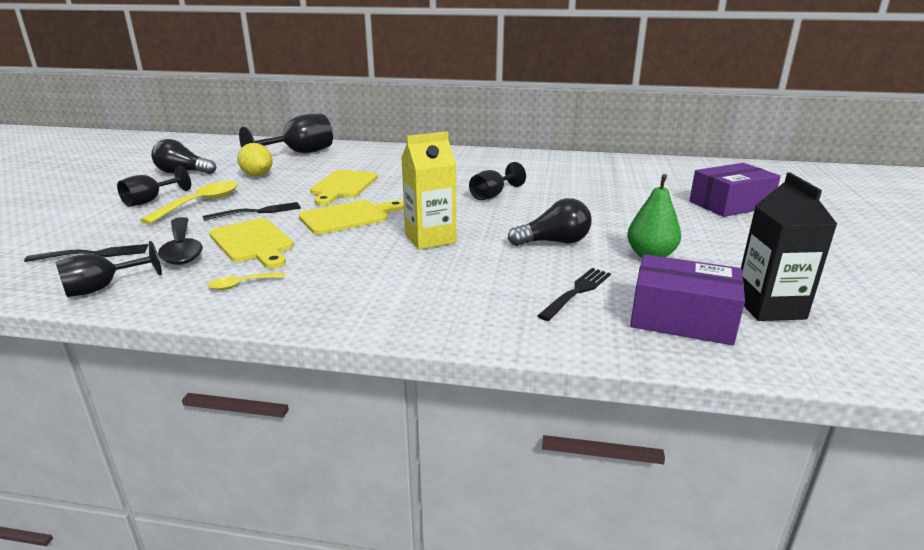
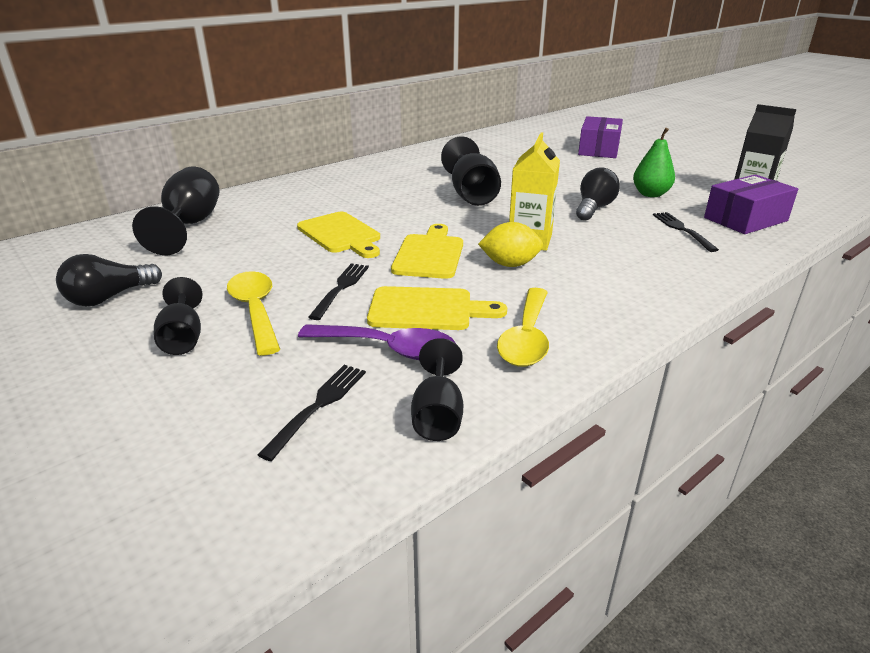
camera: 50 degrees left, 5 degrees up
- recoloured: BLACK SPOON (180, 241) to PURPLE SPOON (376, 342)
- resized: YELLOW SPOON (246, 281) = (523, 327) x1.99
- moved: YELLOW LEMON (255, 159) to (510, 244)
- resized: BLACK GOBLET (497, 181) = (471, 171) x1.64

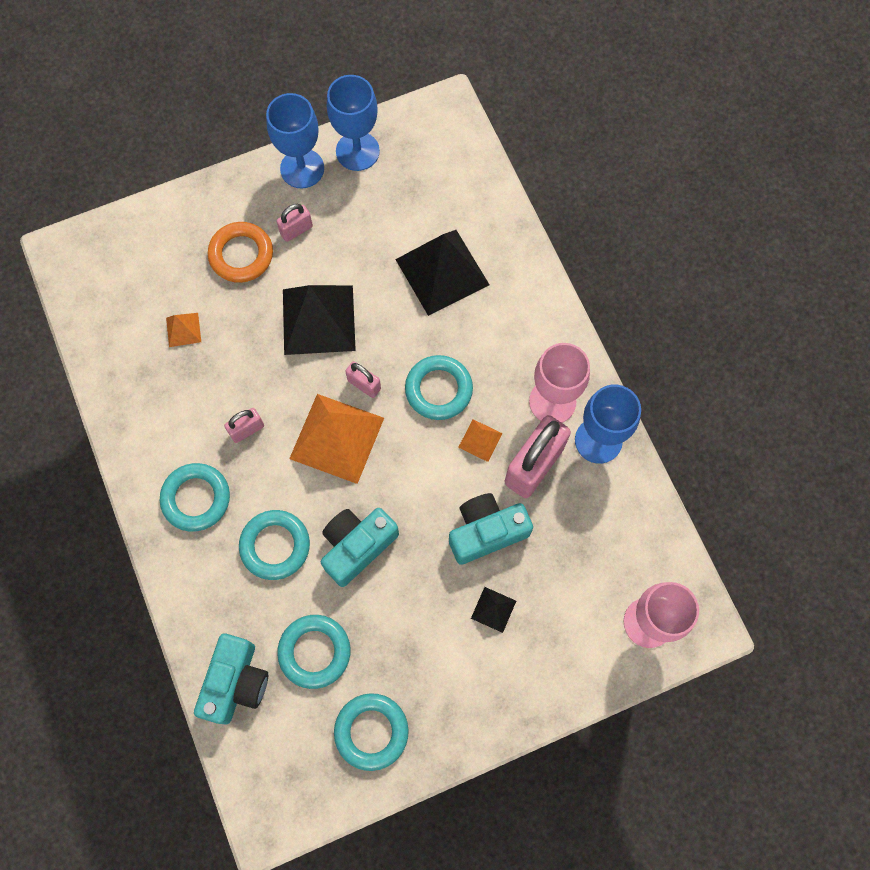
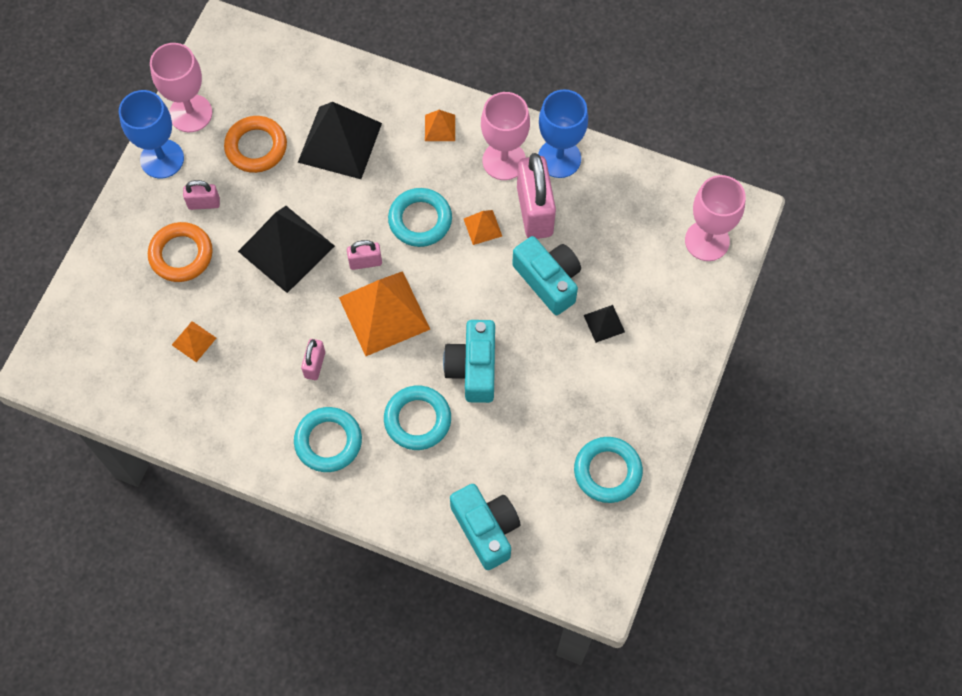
camera: 45 degrees left, 5 degrees down
- turned: PINK PADLOCK (294, 223) = (201, 195) 75 degrees clockwise
- removed: TURQUOISE RING (313, 652)
- recoloured: BLUE GOBLET (353, 123) to PINK GOBLET (181, 87)
- turned: TURQUOISE CAMERA (491, 529) = (546, 275) 120 degrees clockwise
- added: ORANGE RING (255, 144)
- added: ORANGE PYRAMID (440, 125)

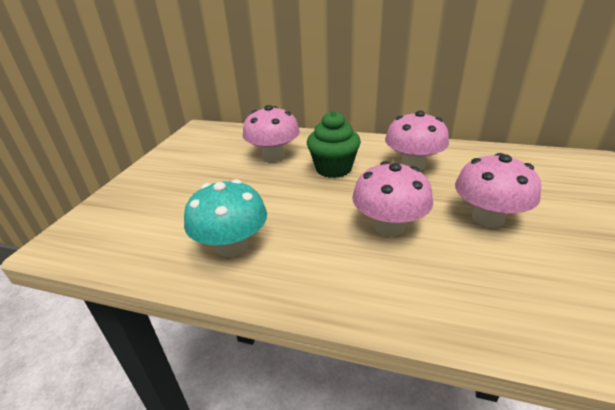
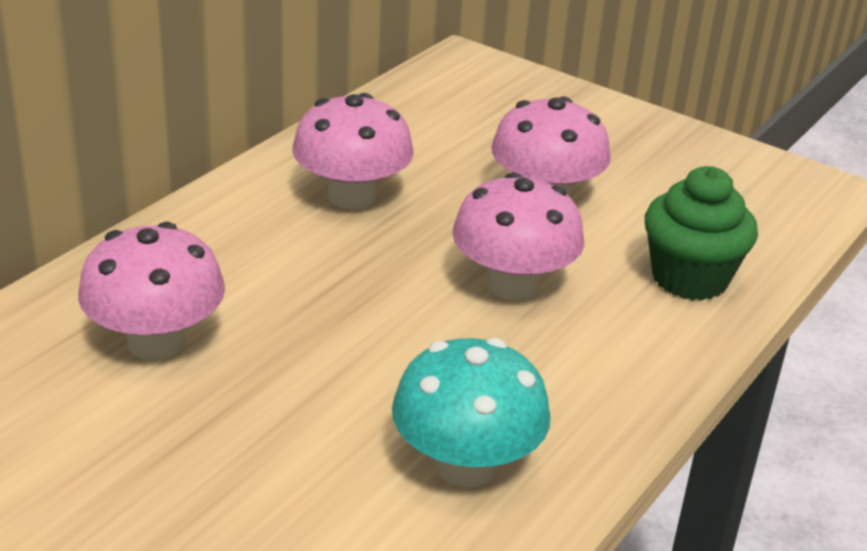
camera: 75 degrees left, 0 degrees up
- moved: GREEN CUPCAKE (334, 144) to (701, 233)

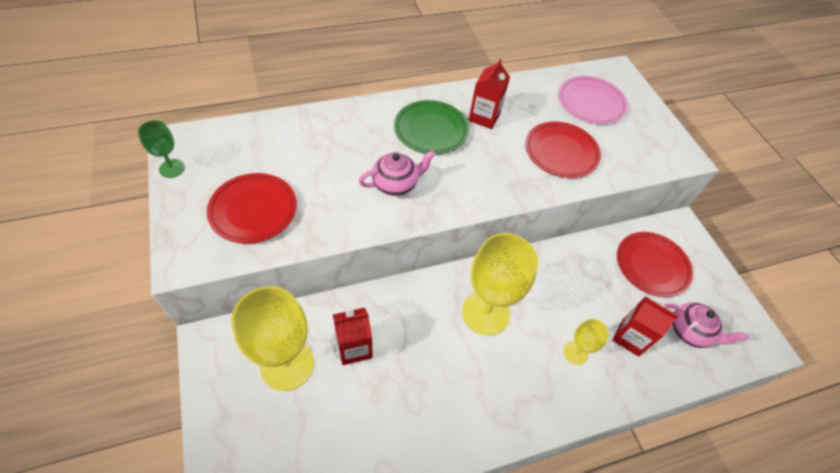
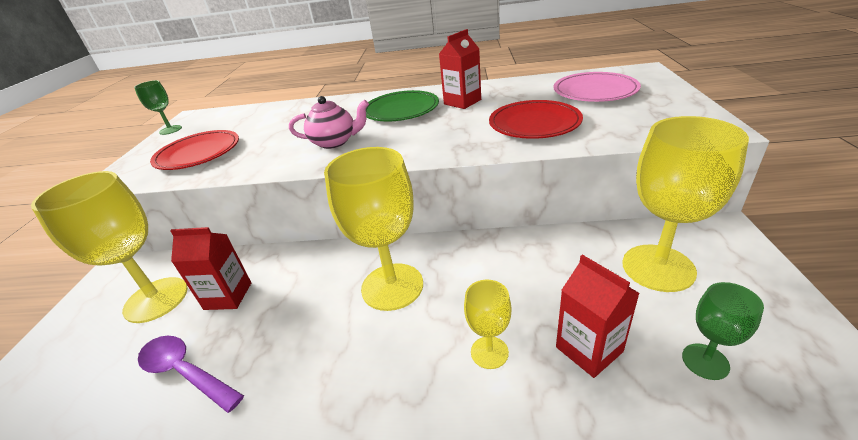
camera: 30 degrees right, 20 degrees down
- replaced: RED PLATE (655, 264) to YELLOW GOBLET (685, 204)
- replaced: PINK TEAPOT (706, 325) to GREEN GOBLET (723, 331)
- added: PURPLE SPOON (191, 374)

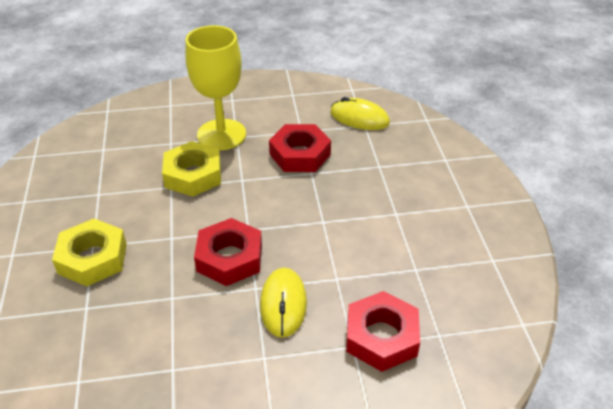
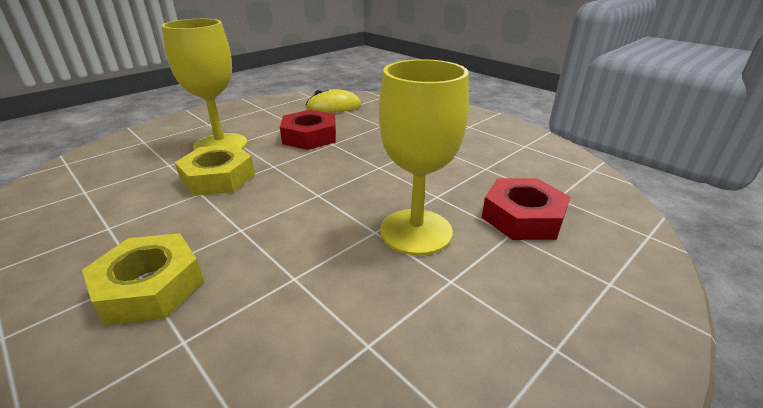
camera: 35 degrees left, 10 degrees down
- removed: RED NUT (228, 252)
- replaced: YELLOW MOUSE (283, 303) to YELLOW GOBLET (424, 157)

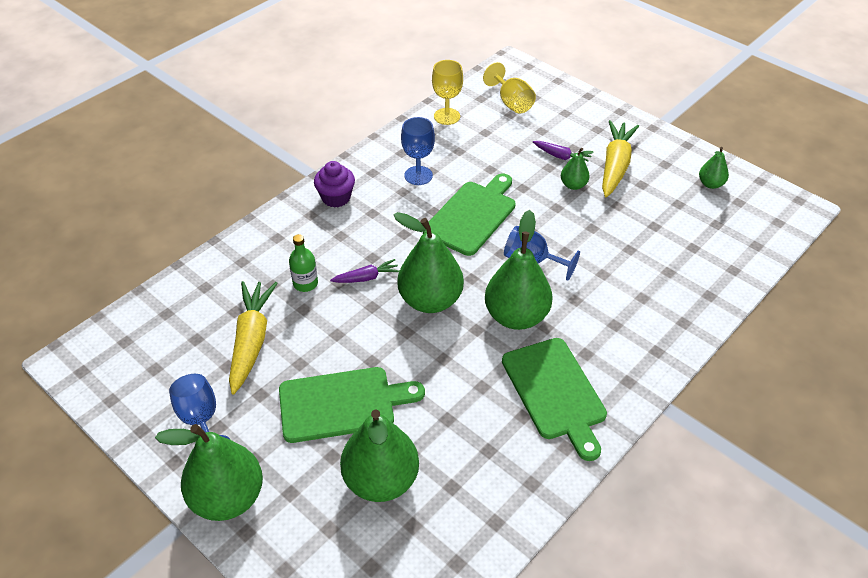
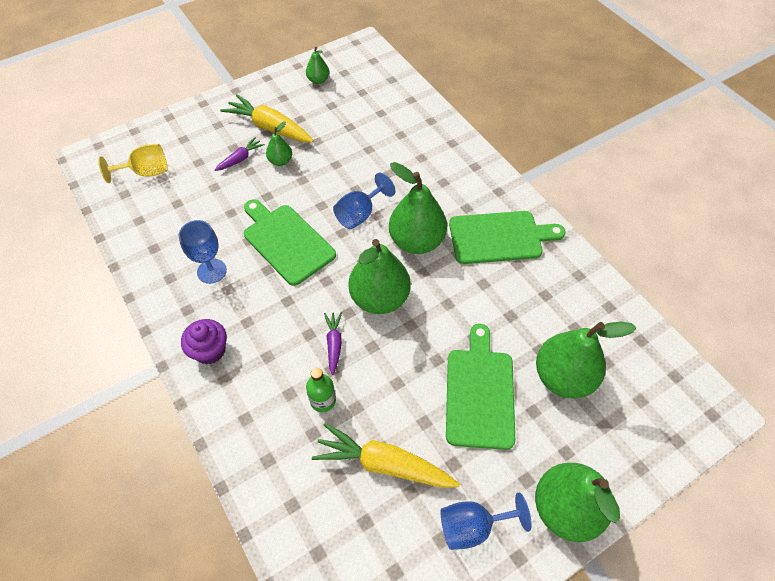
camera: 75 degrees left, 10 degrees up
- removed: YELLOW GOBLET (447, 92)

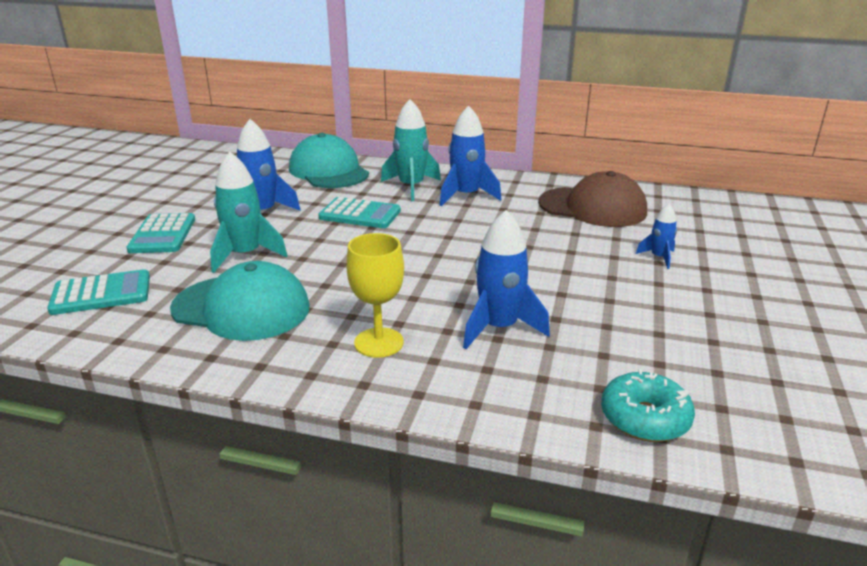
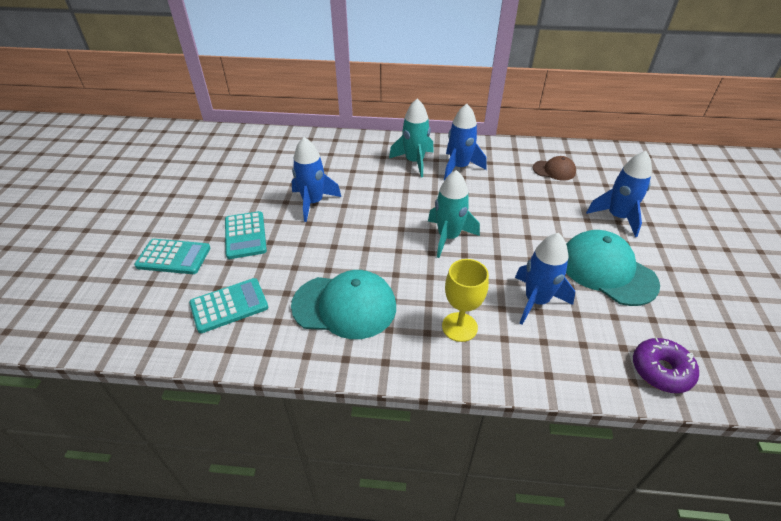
camera: 10 degrees left, 15 degrees up
- moved: TURQUOISE ROCKET (249, 212) to (454, 214)
- moved: TURQUOISE CAP (329, 160) to (613, 268)
- moved: TURQUOISE CALCULATOR (359, 212) to (172, 256)
- resized: BROWN CAP (592, 199) = (554, 168) x0.54
- recoloured: TURQUOISE DONUT (648, 405) to PURPLE DONUT (666, 365)
- resized: BLUE ROCKET (656, 236) = (619, 194) x1.84

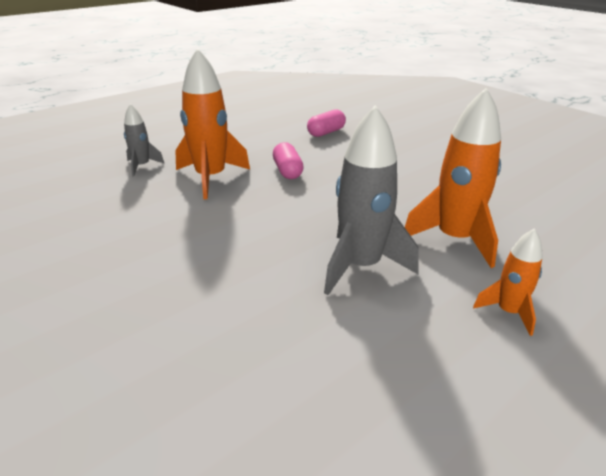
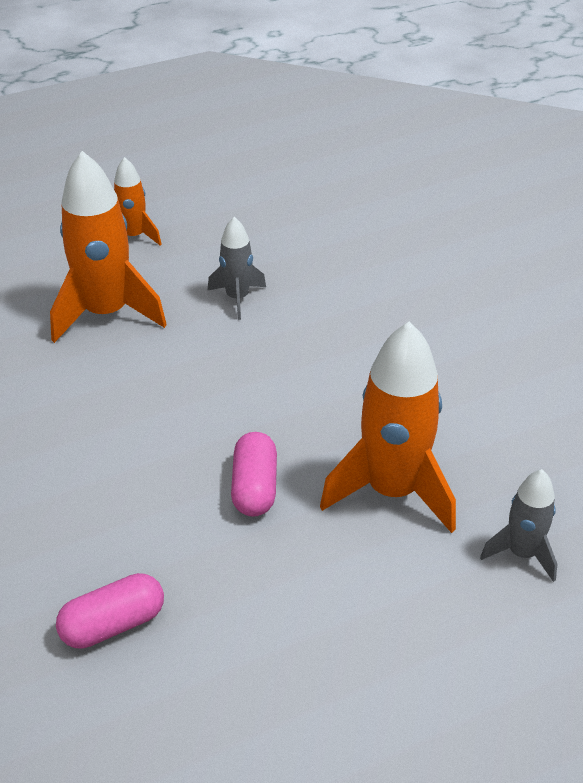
camera: 165 degrees left, 10 degrees up
- resized: GREY ROCKET (371, 200) = (237, 268) x0.54

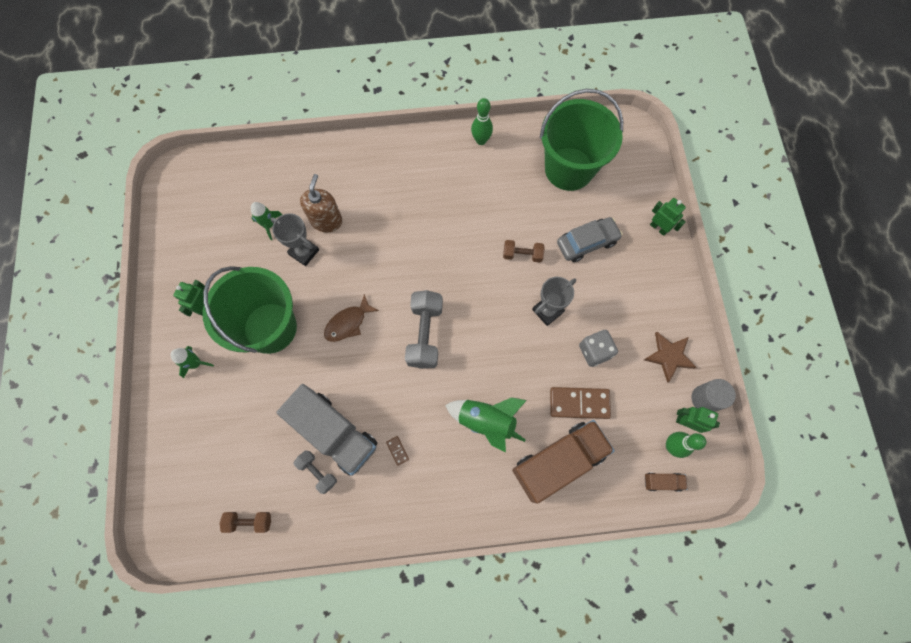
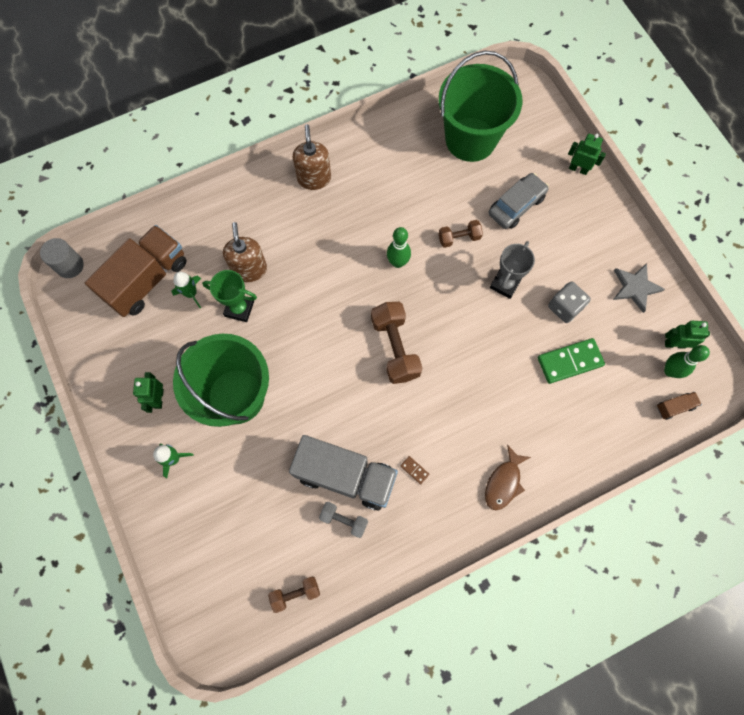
camera: 20 degrees left, 0 degrees up
- recoloured: GREY TROPHY (295, 239) to GREEN TROPHY (229, 296)
- moved: BROWN FISH (351, 318) to (508, 477)
- recoloured: GREY DUMBBELL (424, 329) to BROWN DUMBBELL (396, 343)
- removed: GREEN ROCKET (486, 425)
- moved: GREEN BOWLING PIN (482, 121) to (399, 247)
- moved: BROWN TRUCK (563, 462) to (136, 271)
- recoloured: BROWN DOMINO (580, 403) to GREEN DOMINO (571, 361)
- recoloured: BROWN STAR (670, 357) to GREY STAR (639, 288)
- moved: GREY CYLINDER (713, 395) to (62, 258)
- added: BROWN SOAP DISPENSER (312, 157)

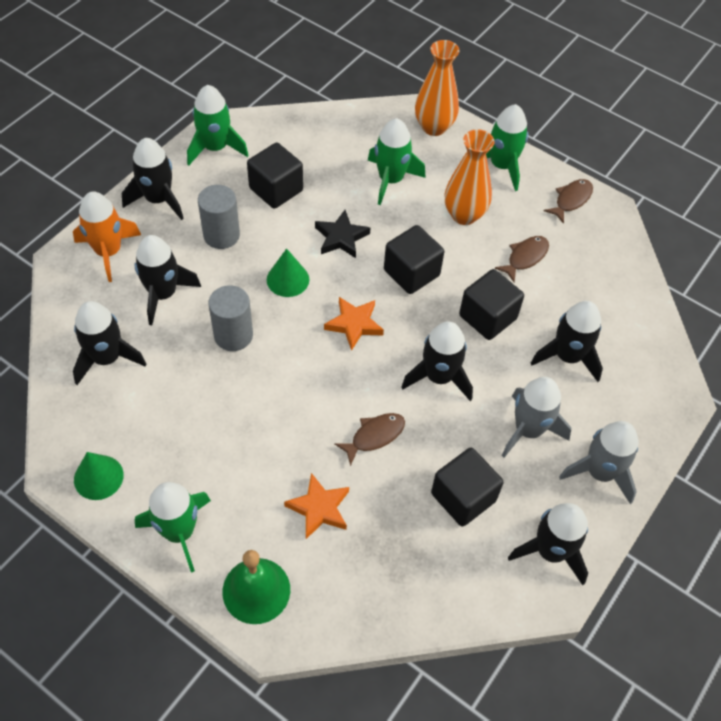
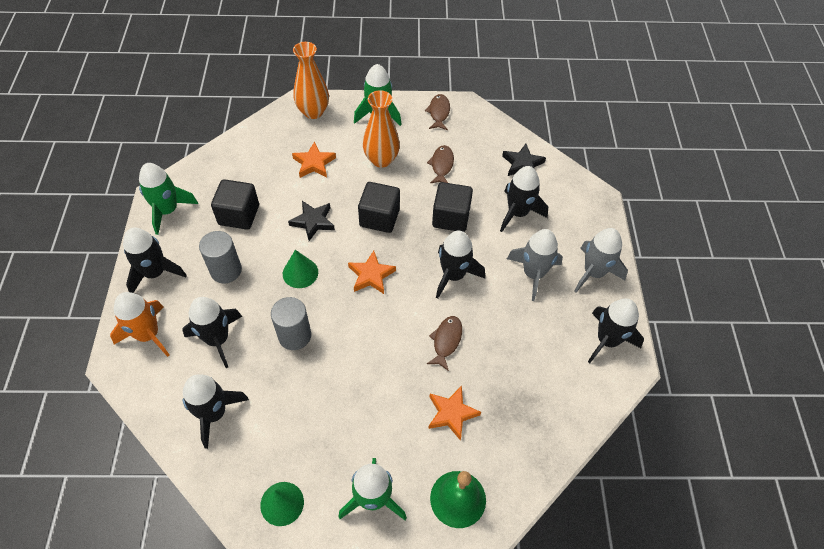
camera: 35 degrees left, 0 degrees up
- replaced: GREEN ROCKET (397, 161) to ORANGE STAR (314, 160)
- removed: BLACK CUBE (467, 487)
- added: BLACK STAR (524, 160)

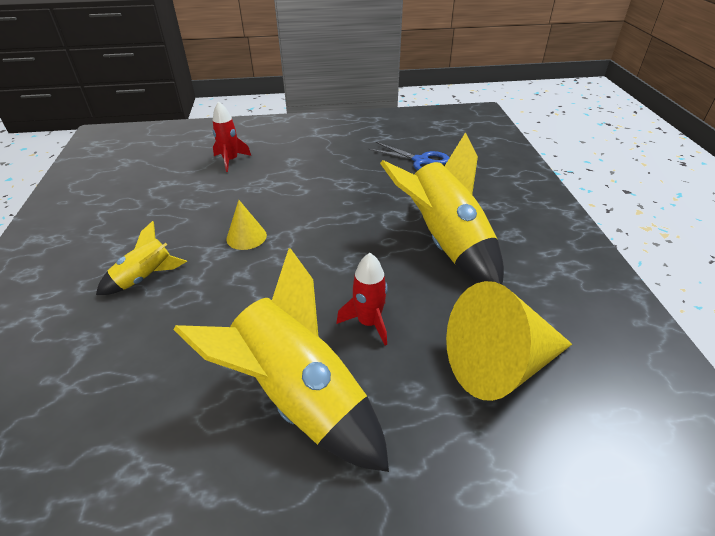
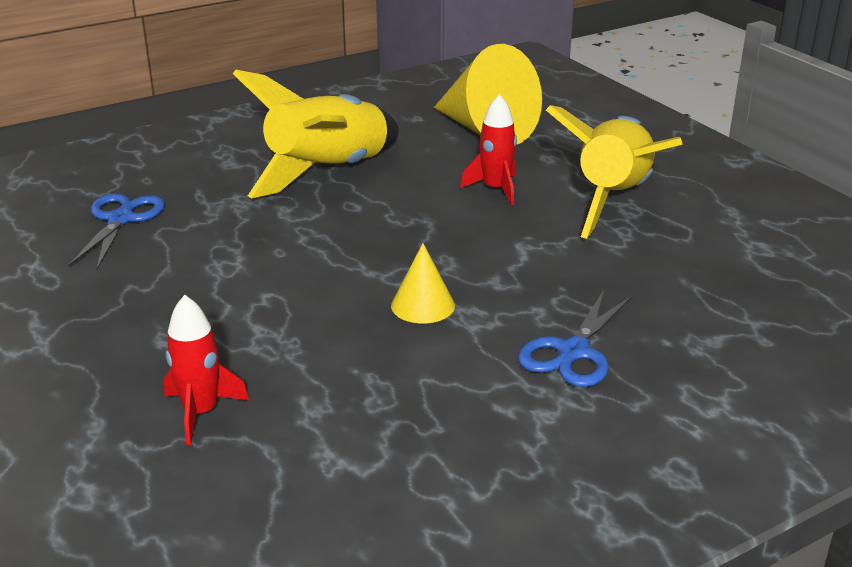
camera: 115 degrees left, 10 degrees down
- replaced: YELLOW ROCKET (141, 258) to BLUE SCISSORS (575, 338)

